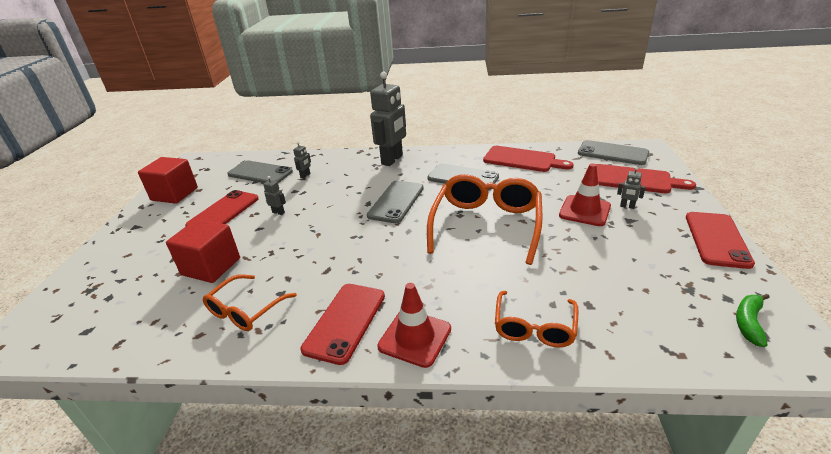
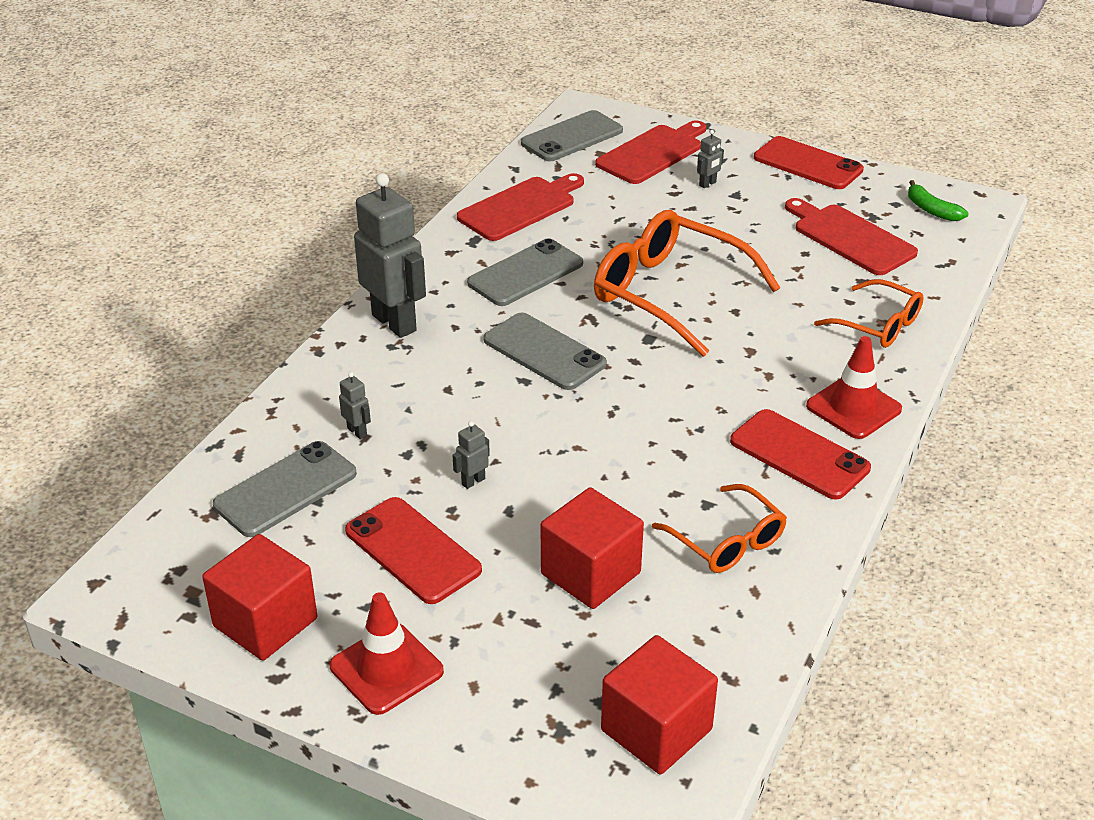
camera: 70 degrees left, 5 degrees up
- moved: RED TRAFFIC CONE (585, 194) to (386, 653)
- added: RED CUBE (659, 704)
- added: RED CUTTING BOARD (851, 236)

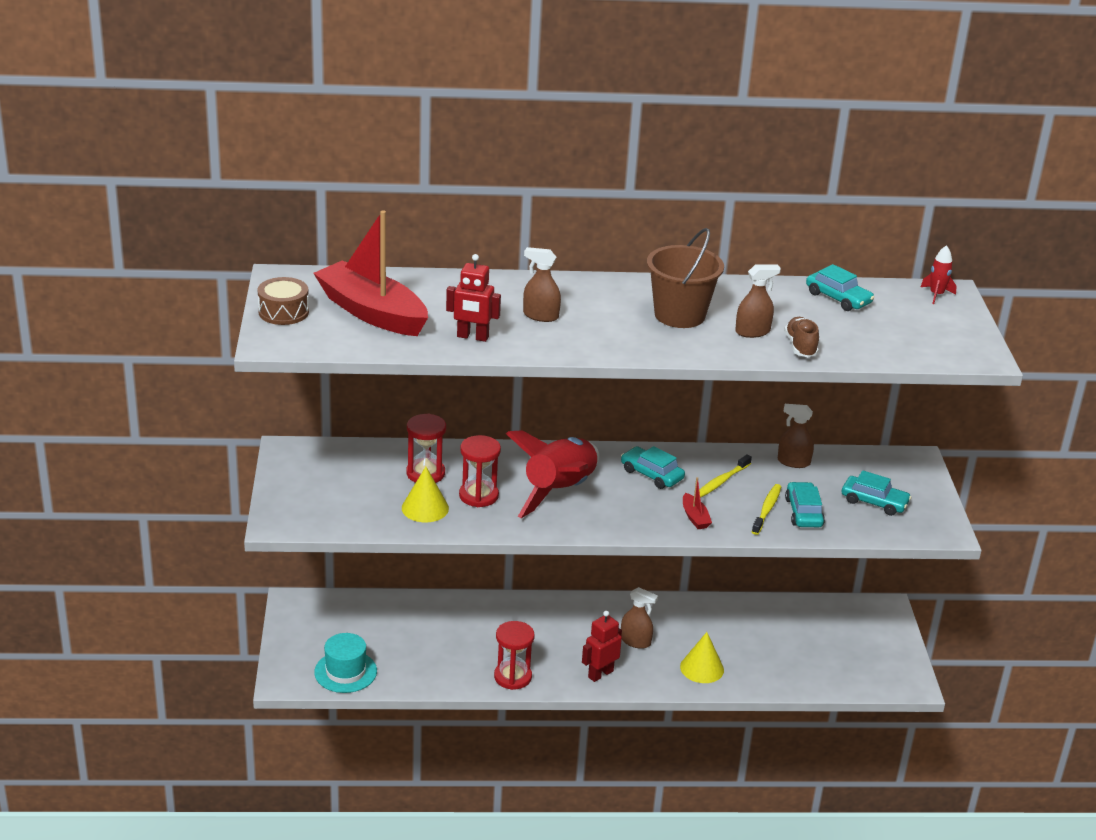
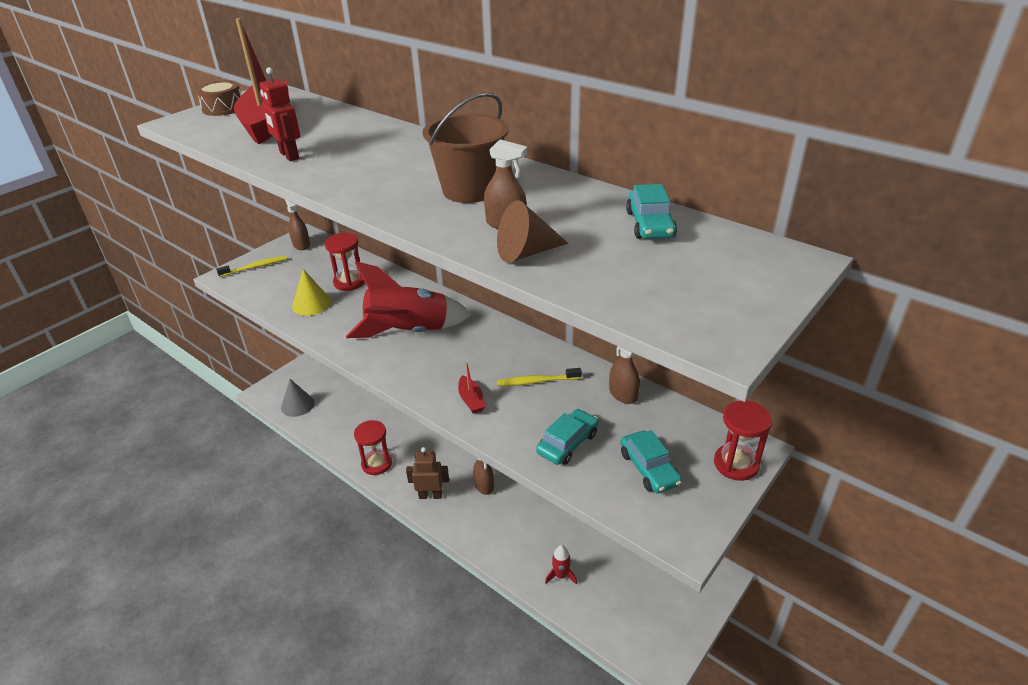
camera: 45 degrees right, 5 degrees up
- replaced: TURQUOISE HAT (345, 663) to GREY CONE (297, 398)
- moved: RED HOURGLASS (480, 471) to (743, 441)
- moved: BROWN SPRAY BOTTLE (542, 284) to (297, 225)
- recoloured: RED ROBOT (602, 646) to BROWN ROBOT (427, 473)
- removed: TURQUOISE CAR (653, 467)
- removed: YELLOW CONE (702, 657)
- turned: RED BOAT (697, 503) = (472, 388) 45 degrees counterclockwise
- moved: YELLOW TOOTHBRUSH (766, 509) to (251, 266)
- replaced: BROWN SHOE (801, 337) to BROWN CONE (532, 231)
- moved: RED ROCKET (939, 274) to (561, 565)

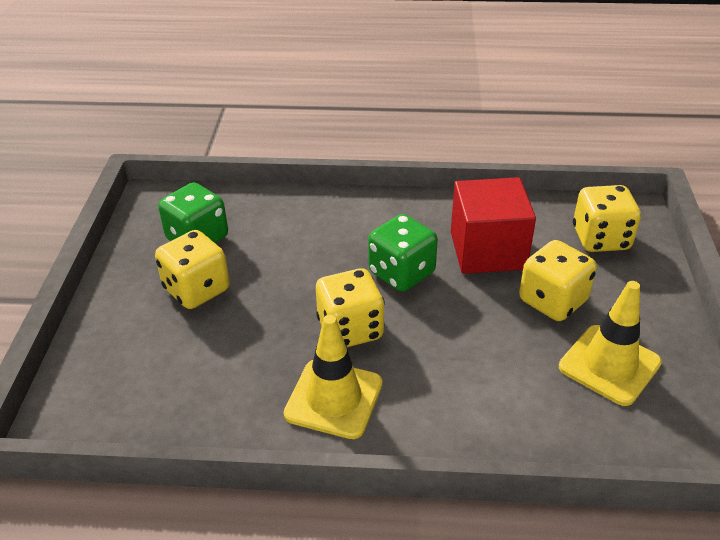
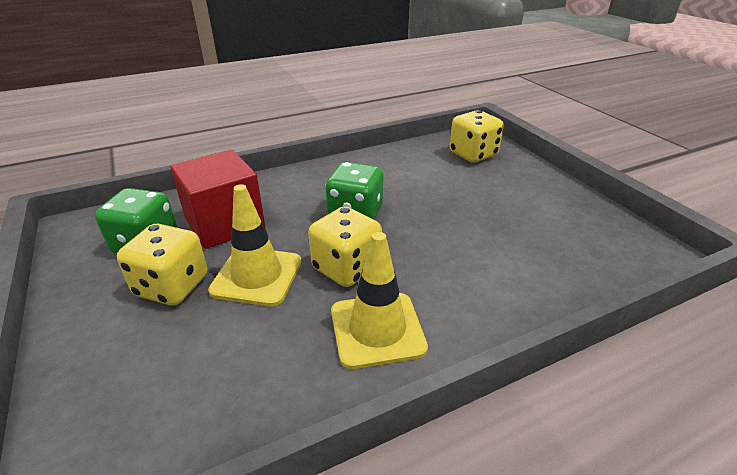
camera: 30 degrees left, 5 degrees down
- moved: RED CUBE (493, 225) to (217, 199)
- removed: YELLOW DICE (558, 280)
- moved: YELLOW TRAFFIC CONE (610, 343) to (254, 245)

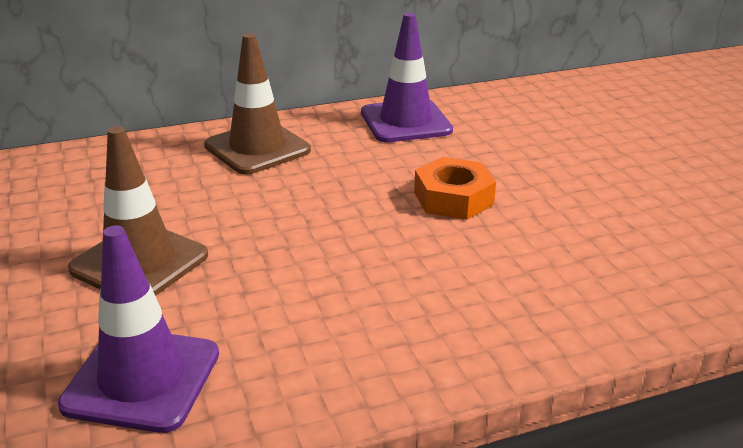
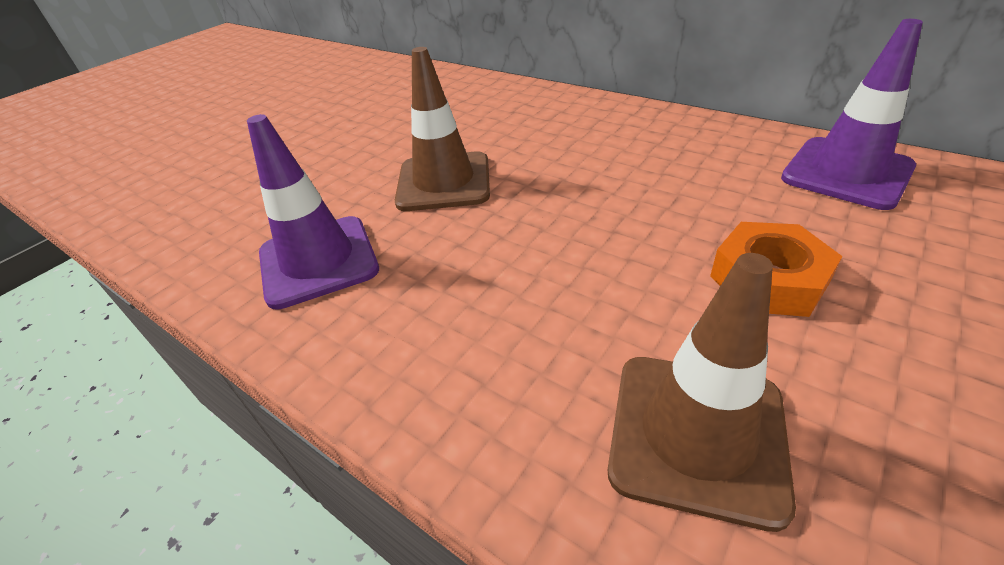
camera: 60 degrees right, 10 degrees up
- moved: BROWN TRAFFIC CONE (257, 103) to (702, 392)

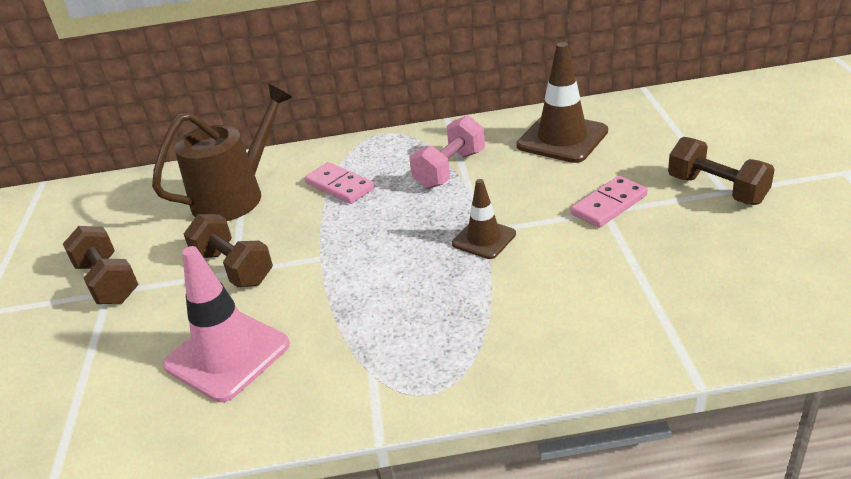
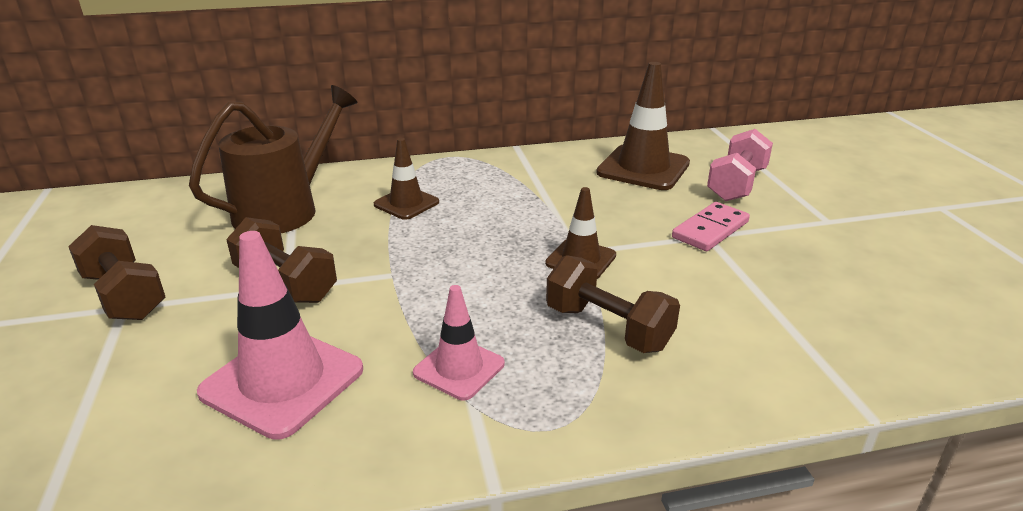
camera: 10 degrees left, 5 degrees down
- replaced: PINK DOMINO (339, 183) to BROWN TRAFFIC CONE (406, 179)
- moved: PINK DUMBBELL (447, 152) to (740, 165)
- moved: BROWN DUMBBELL (721, 171) to (613, 304)
- added: PINK TRAFFIC CONE (459, 342)

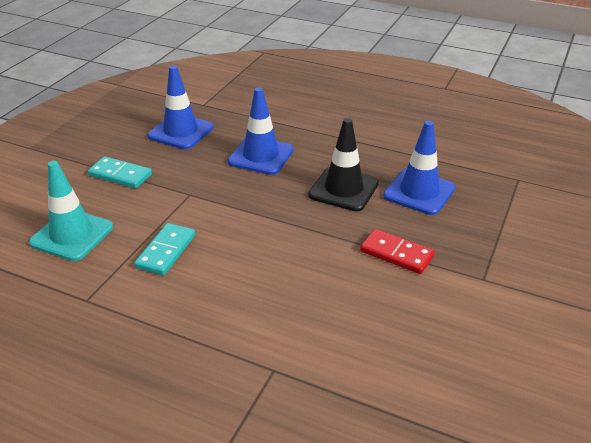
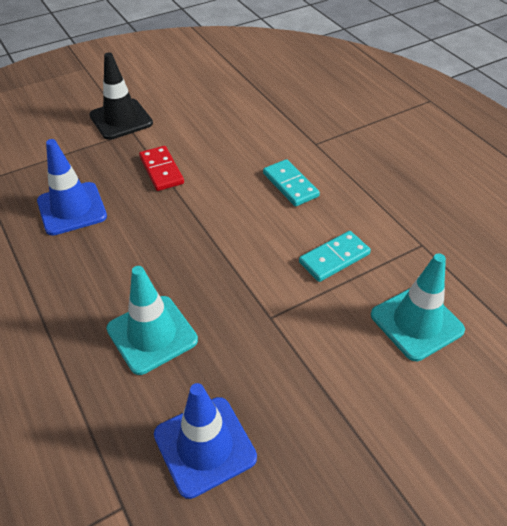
camera: 145 degrees left, 10 degrees up
- moved: TURQUOISE DOMINO (120, 172) to (291, 183)
- recoloured: BLUE TRAFFIC CONE (261, 131) to TURQUOISE TRAFFIC CONE (152, 320)
- moved: BLACK TRAFFIC CONE (344, 164) to (121, 96)

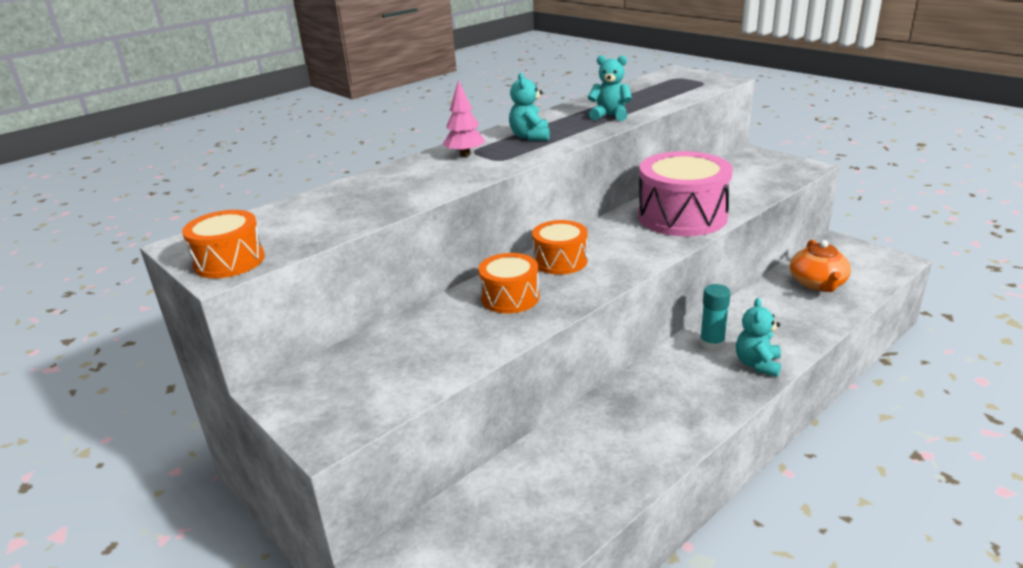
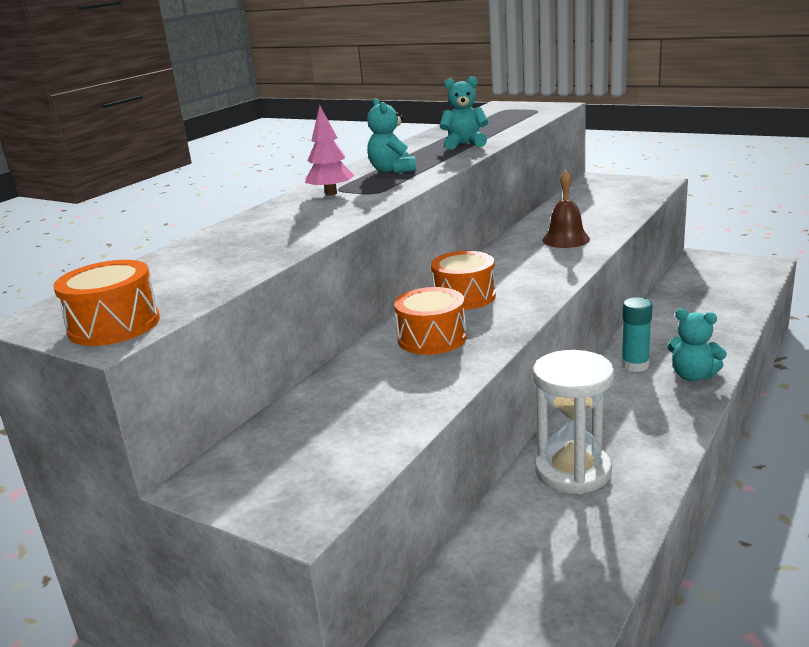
camera: 15 degrees left, 5 degrees down
- replaced: PINK DRUM (685, 193) to BROWN BELL (566, 209)
- turned: TURQUOISE TEDDY BEAR (758, 337) = (697, 345) 60 degrees counterclockwise
- removed: ORANGE TEAPOT (820, 266)
- added: WHITE HOURGLASS (573, 422)

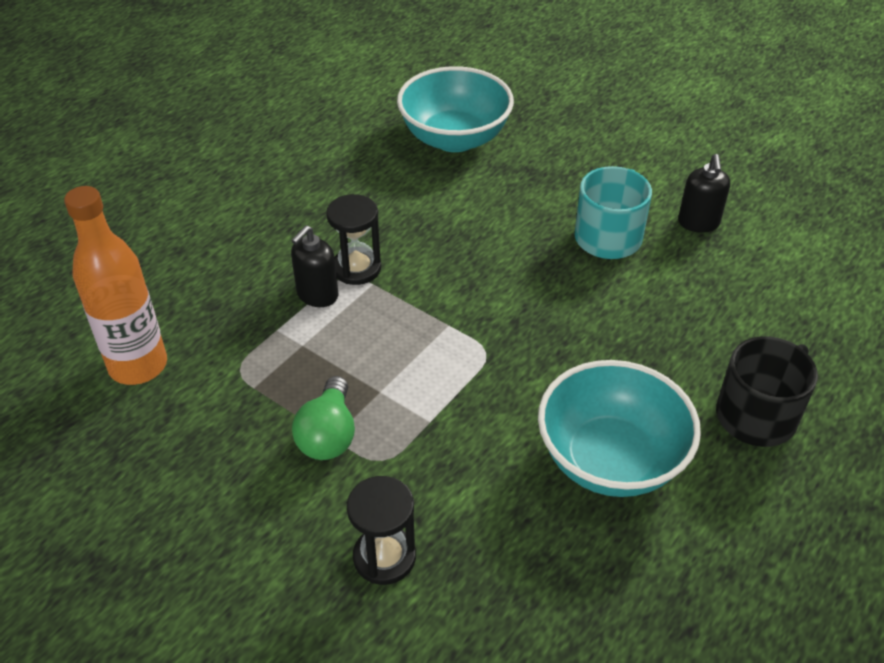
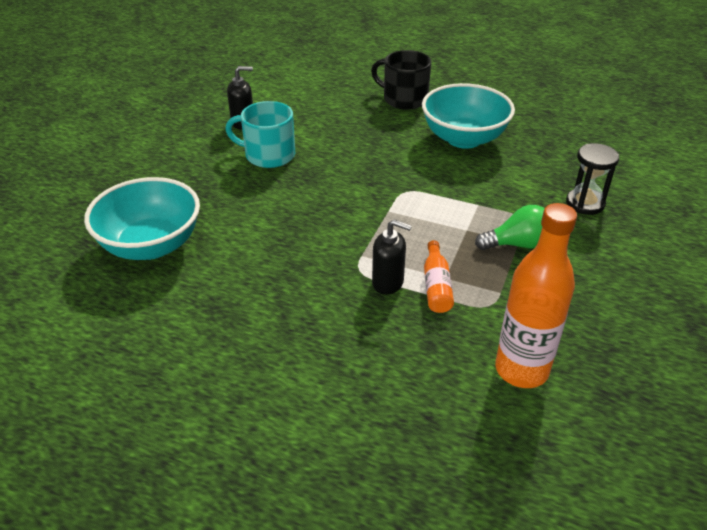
camera: 105 degrees left, 5 degrees down
- removed: BLACK HOURGLASS (353, 239)
- added: ORANGE BOTTLE (439, 276)

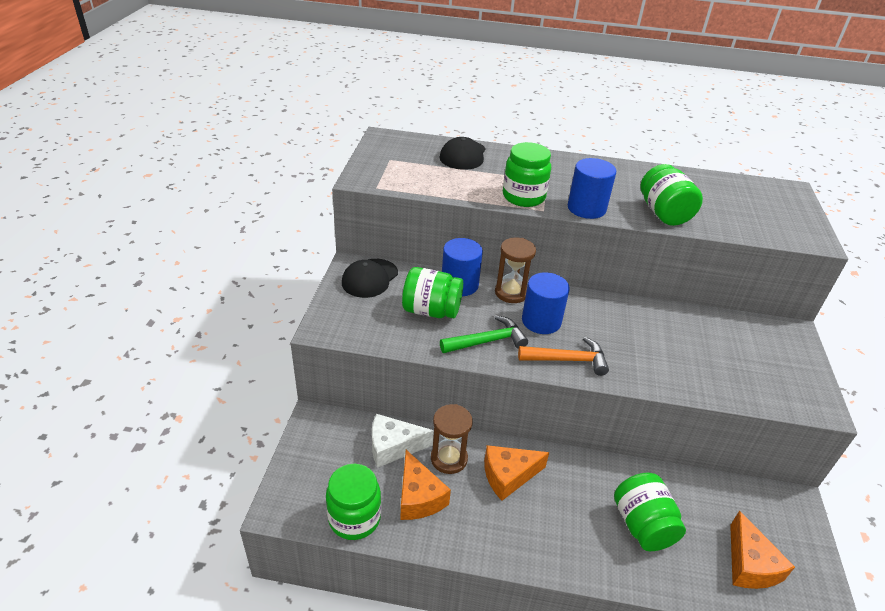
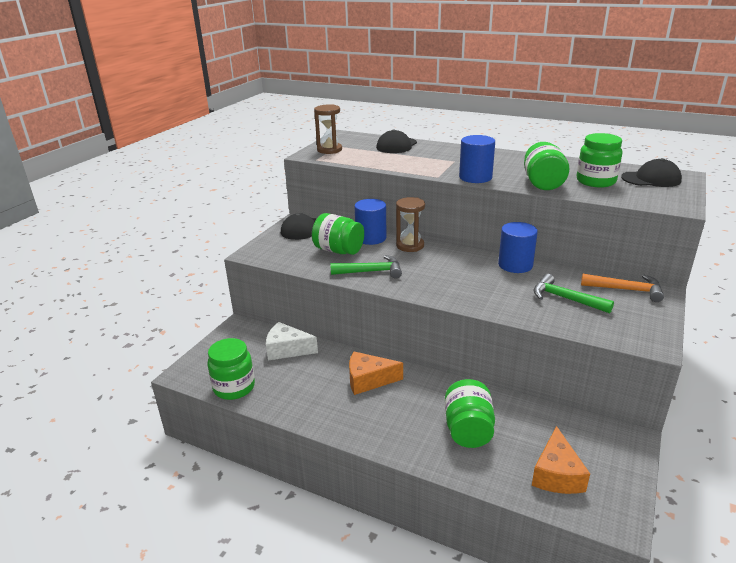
camera: 20 degrees right, 10 degrees down
- removed: ORANGE CHEESE (425, 485)
- moved: BROWN HOURGLASS (452, 439) to (328, 129)
- moved: GREEN JAR (527, 174) to (599, 160)
- moved: ORANGE HAMMER (563, 356) to (622, 288)
- moved: BLUE CYLINDER (546, 303) to (518, 247)
- added: GREEN HAMMER (574, 293)
- added: BLACK CAP (651, 172)

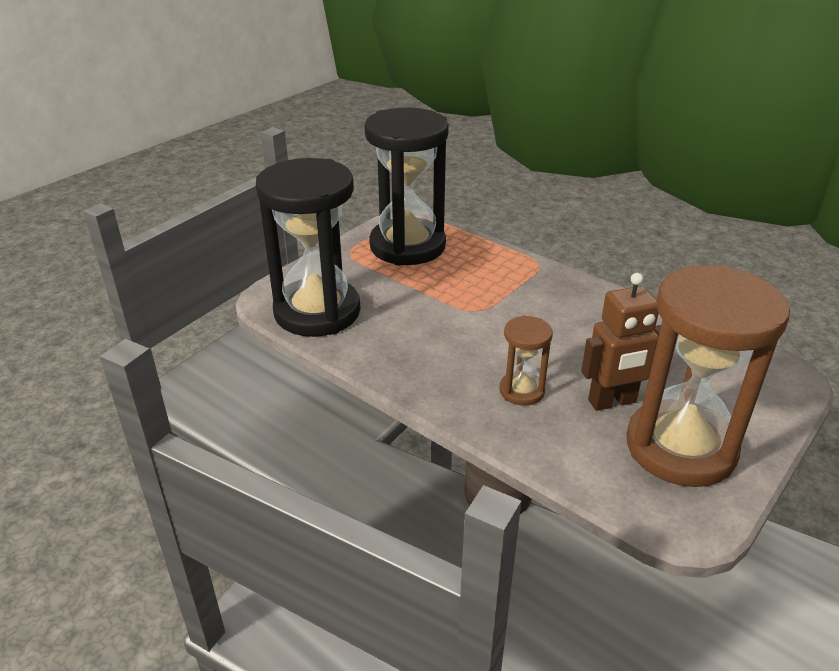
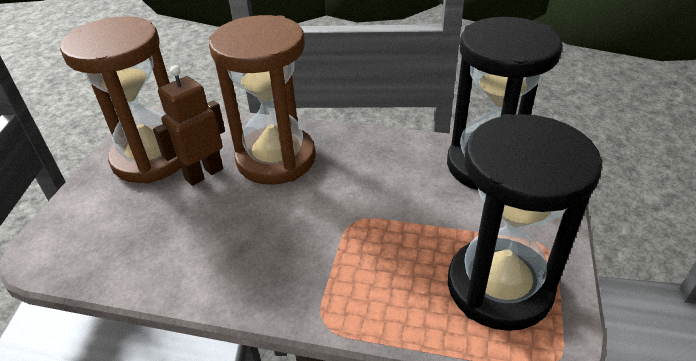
camera: 155 degrees right, 5 degrees up
- resized: BROWN HOURGLASS (526, 360) = (262, 100) x2.18

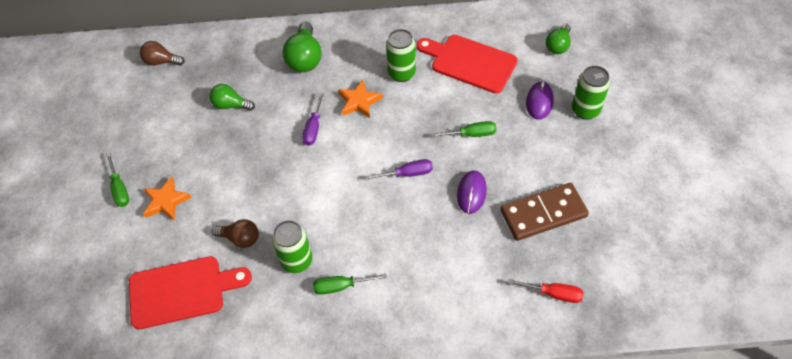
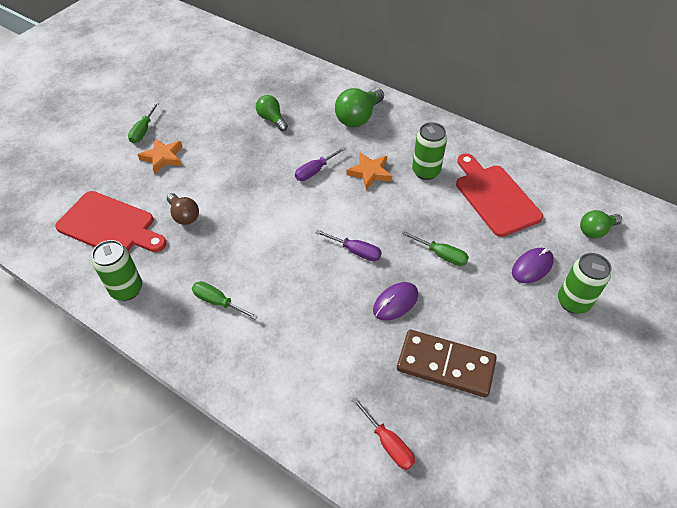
camera: 35 degrees right, 5 degrees down
- removed: BROWN LIGHT BULB (162, 53)
- moved: GREEN CAN (292, 246) to (117, 270)

